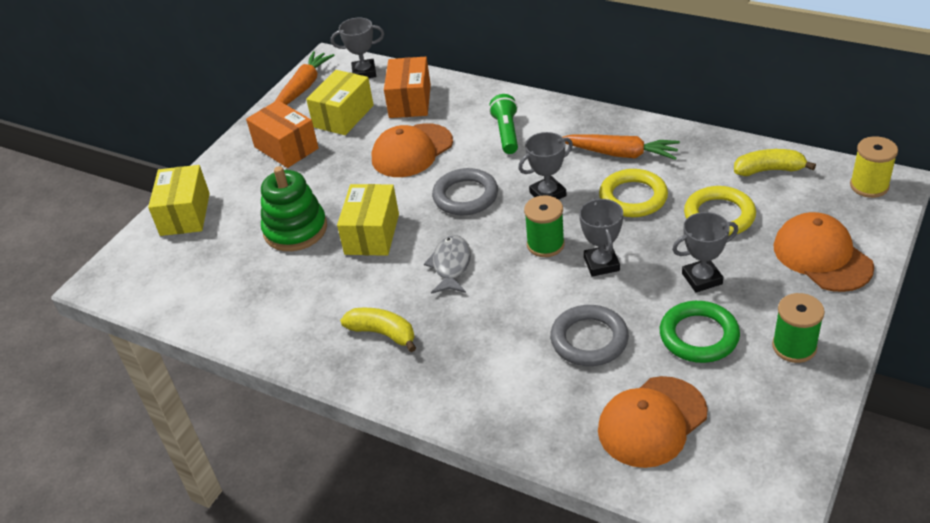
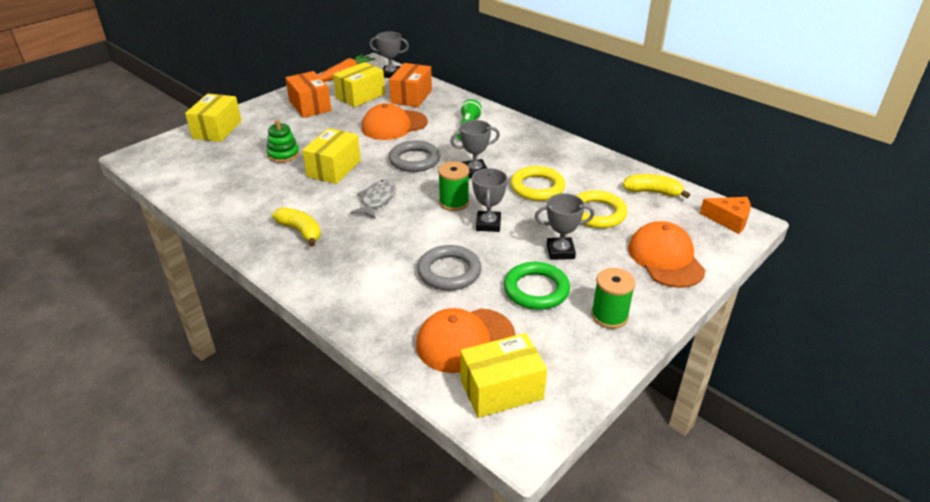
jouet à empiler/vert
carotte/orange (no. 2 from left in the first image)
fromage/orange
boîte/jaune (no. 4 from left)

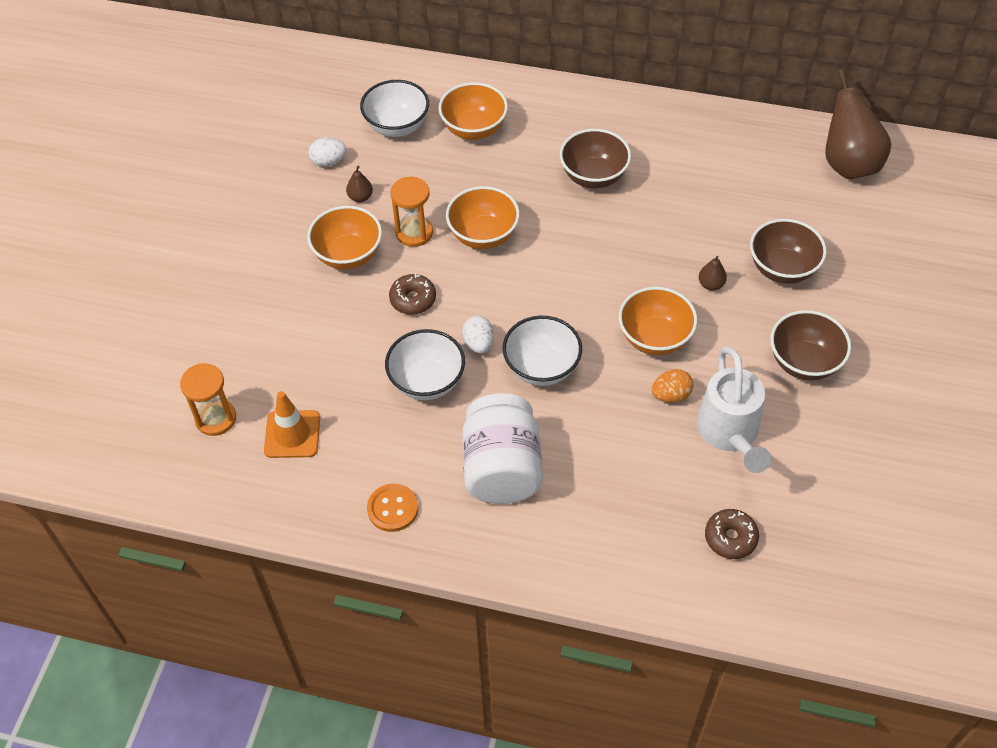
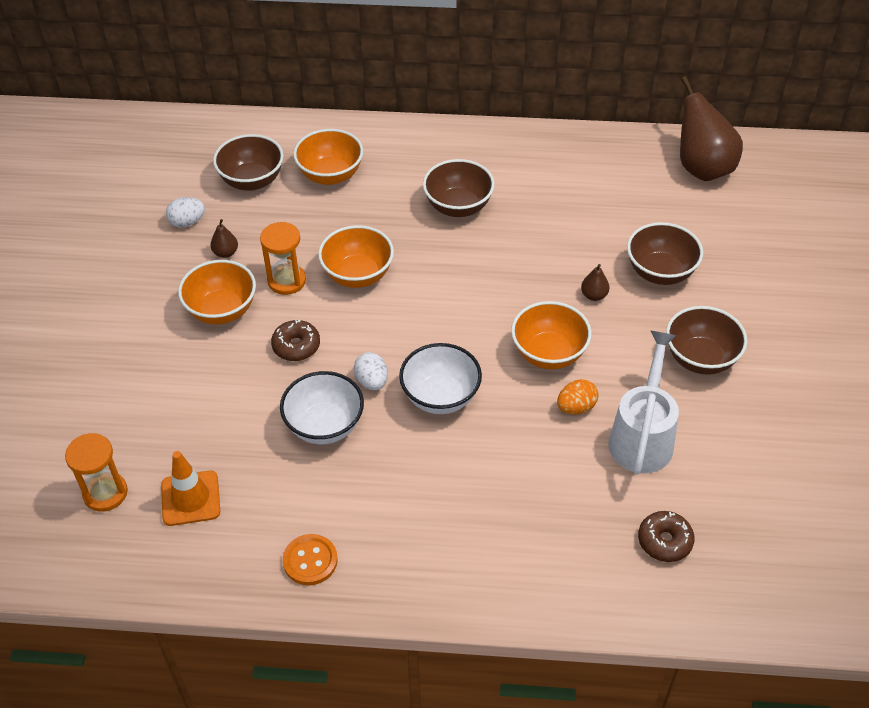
bol/marron (no. 1 from left)
bocal/blanc
arrosoir/blanc

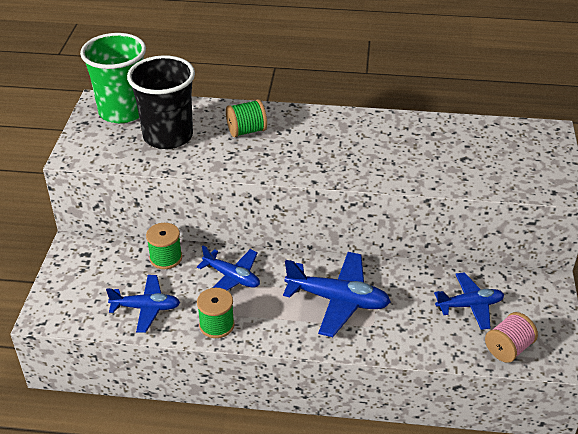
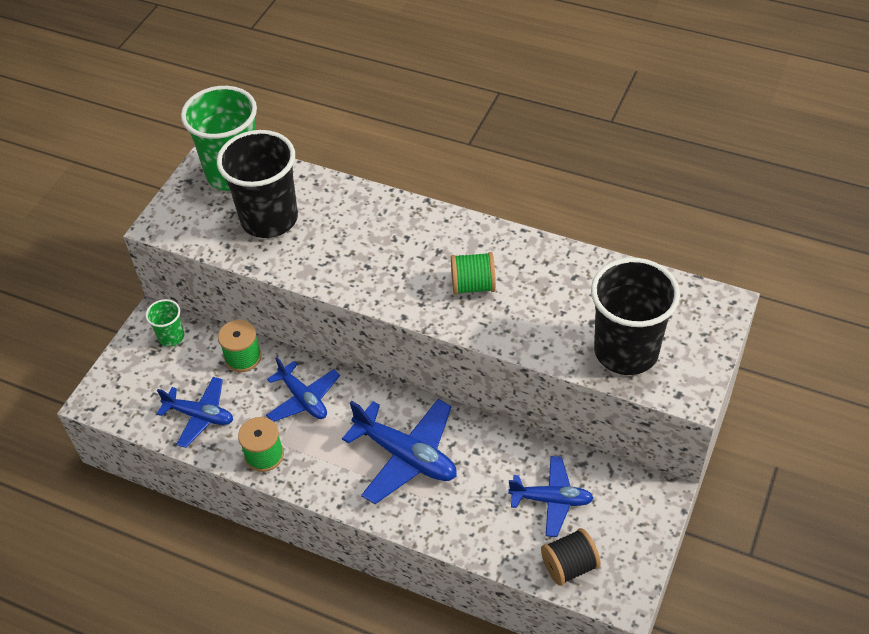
bobine/vert (no. 3 from left)
bobine/noir
gobelet/vert (no. 1 from left)
gobelet/noir (no. 2 from left)

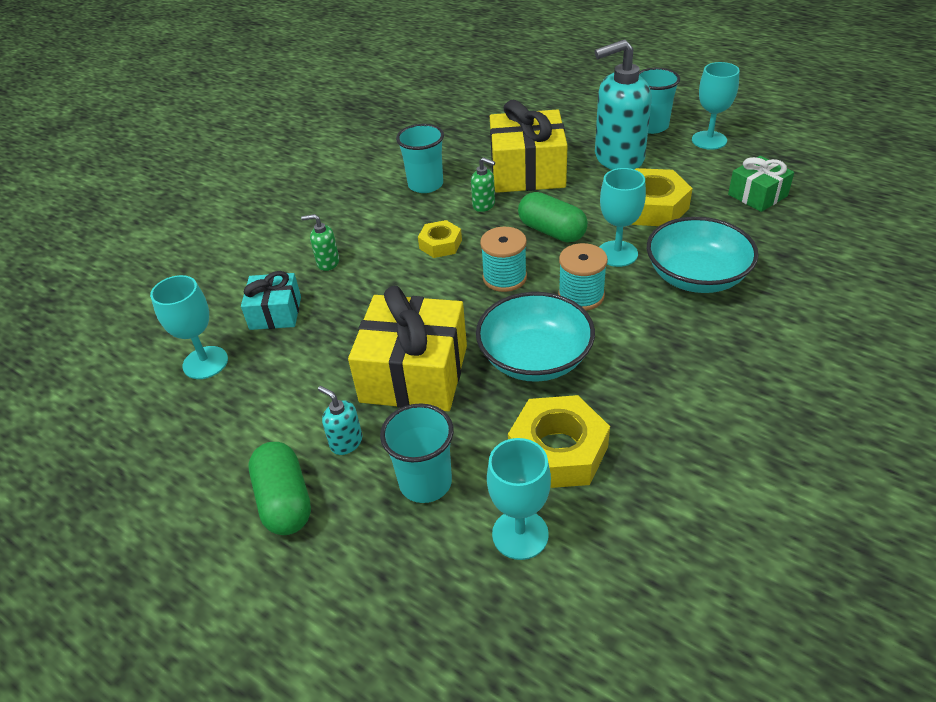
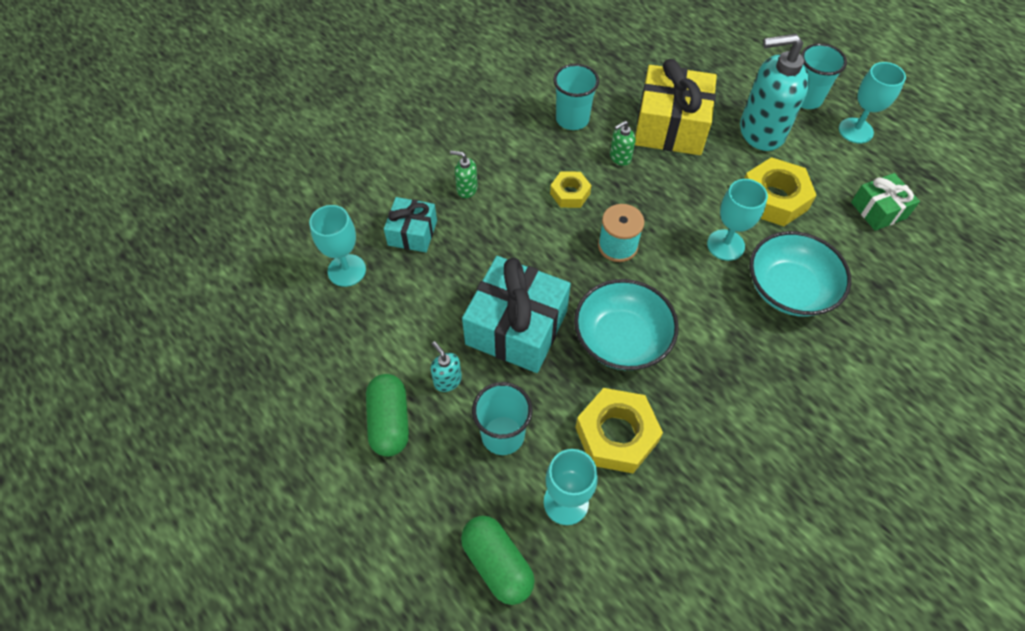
cadeau/turquoise (no. 2 from left)
distributeur de savon/vert (no. 2 from left)
gélule/vert (no. 2 from left)
bobine/turquoise (no. 2 from left in the first image)

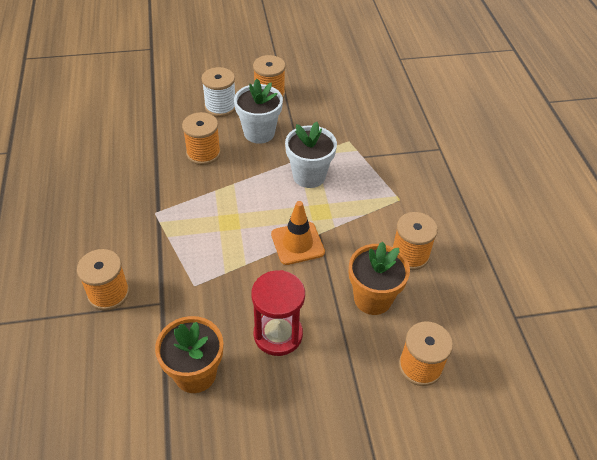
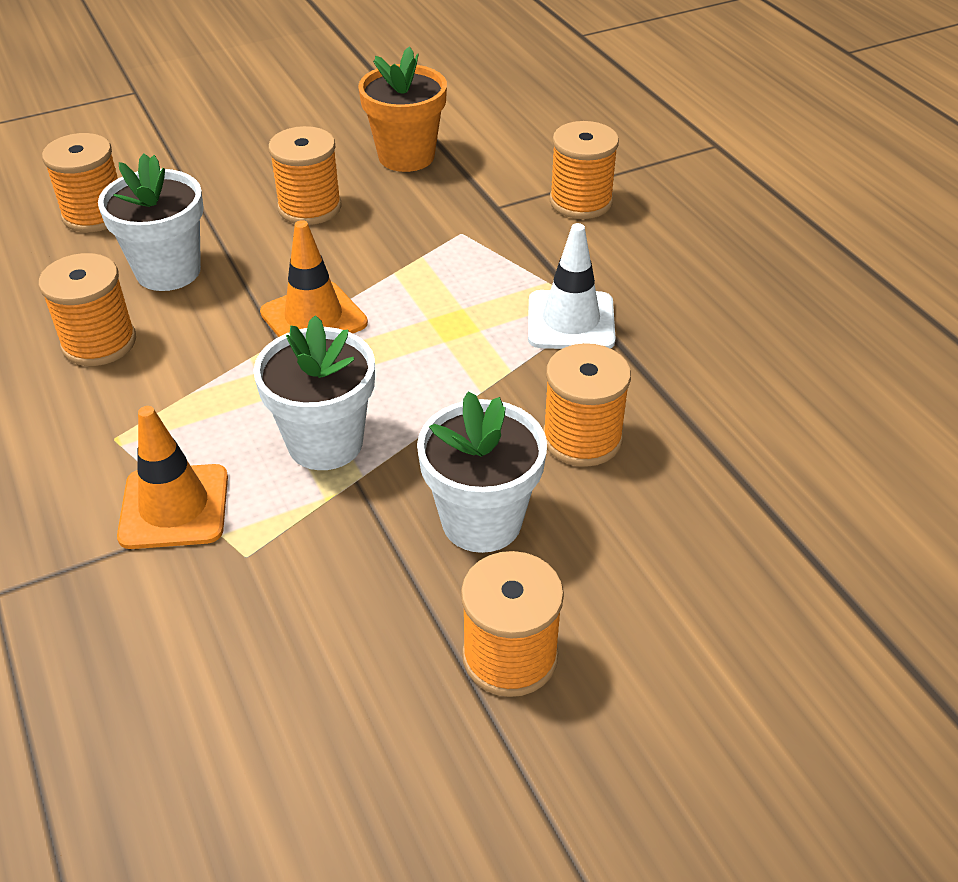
bobine/blanc
bobine/orange (no. 3 from left)
pot de fleurs/blanc (no. 1 from left)
cône de chantier/orange (no. 1 from left)
cône de chantier/blanc

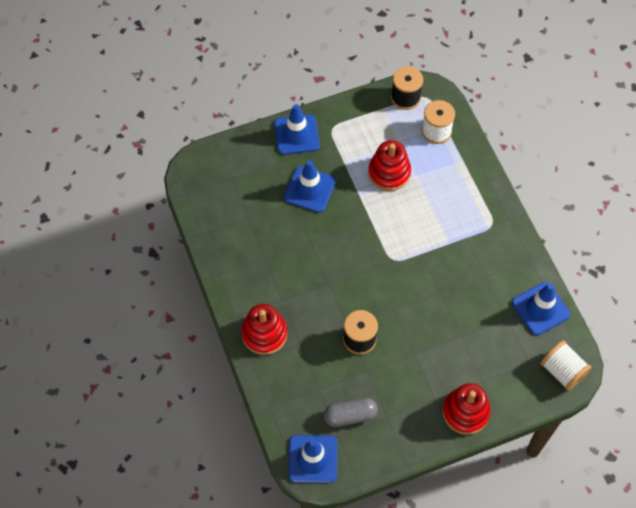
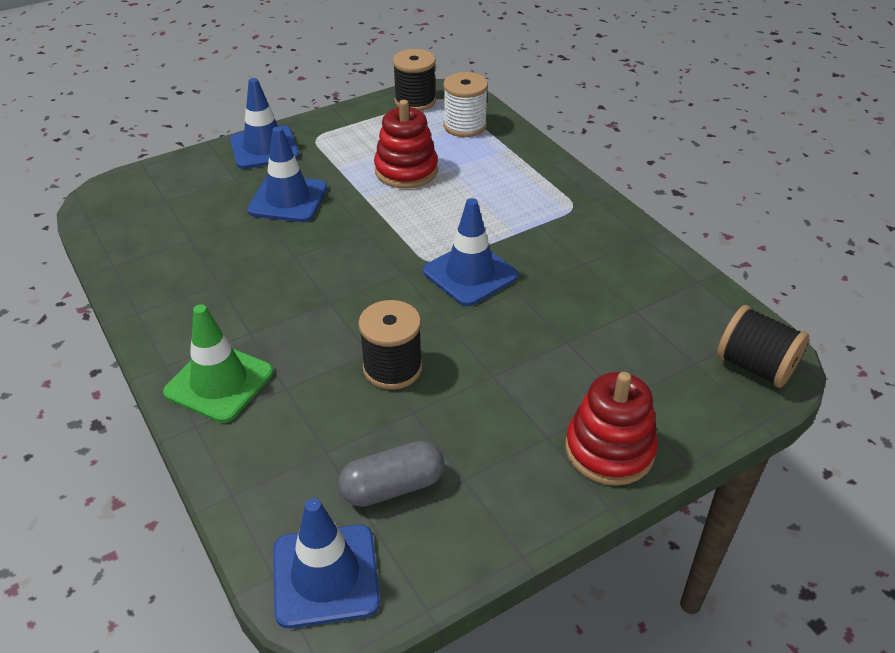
cône de chantier/vert
cône de chantier/bleu (no. 4 from left)
bobine/noir (no. 3 from left)

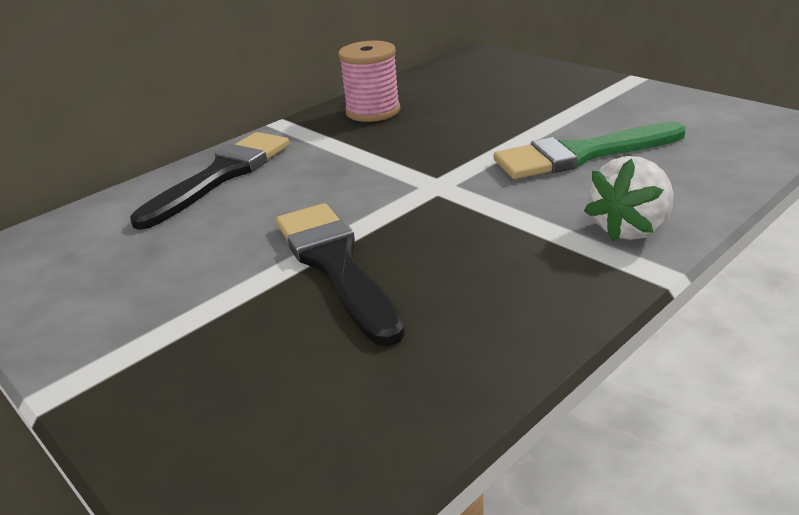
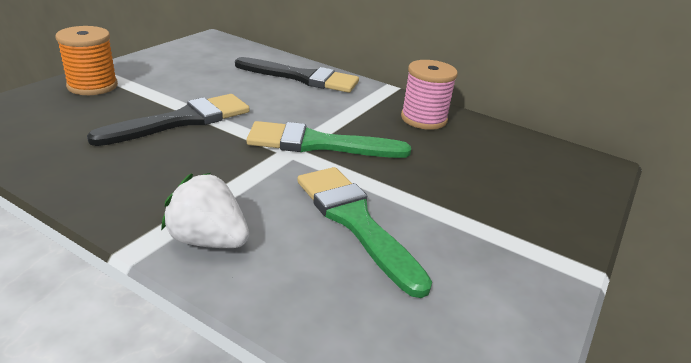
bobine/orange
pinceau/vert (no. 1 from left)

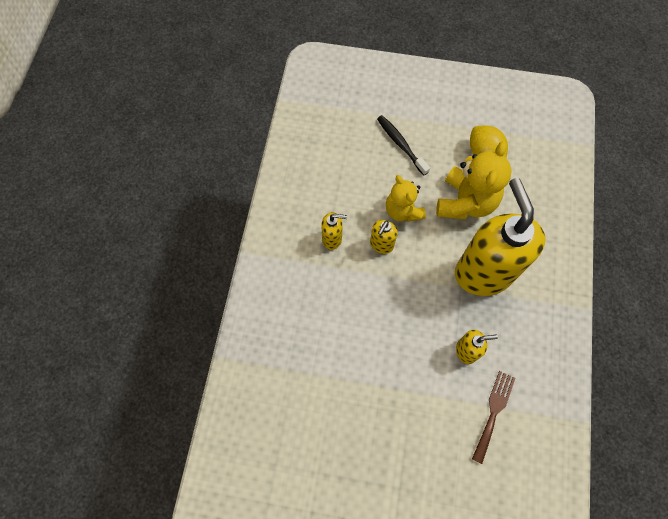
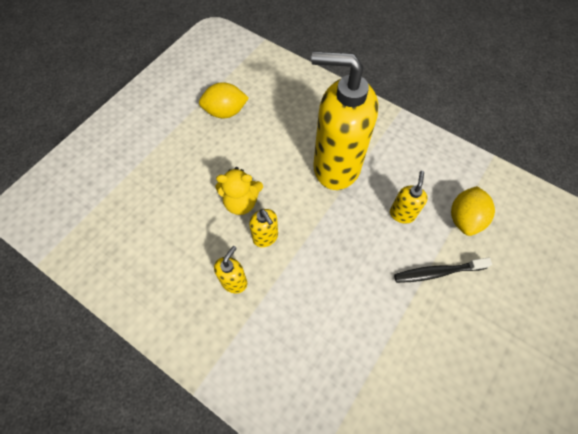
brosse à dents/noir
ours en peluche/jaune (no. 2 from left in the first image)
citron/jaune (no. 2 from left)

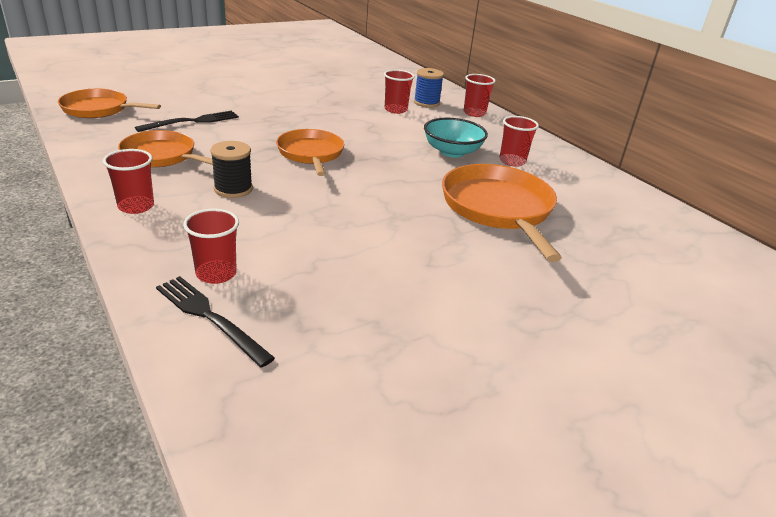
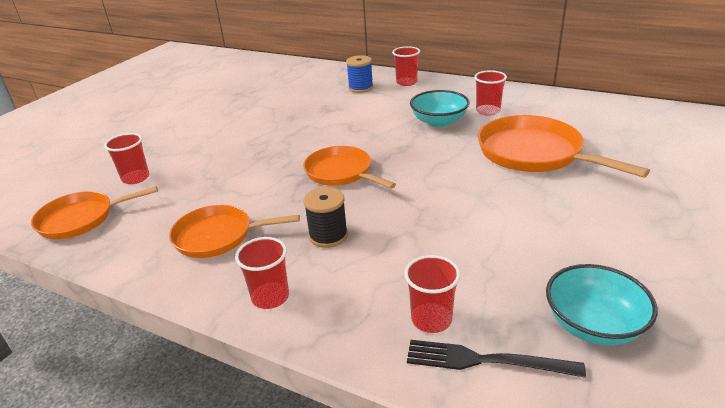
fourchette/noir (no. 1 from left in the first image)
gobelet/rouge (no. 1 from left)
bol/turquoise (no. 2 from left)

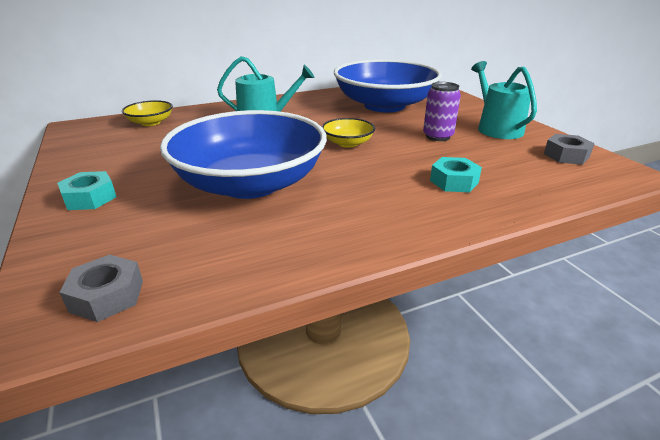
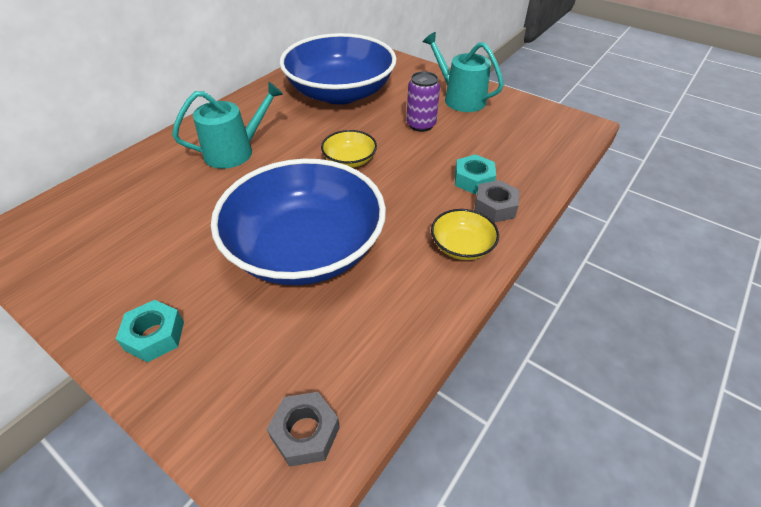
bol/jaune (no. 2 from left)
écrou/gris (no. 2 from left)

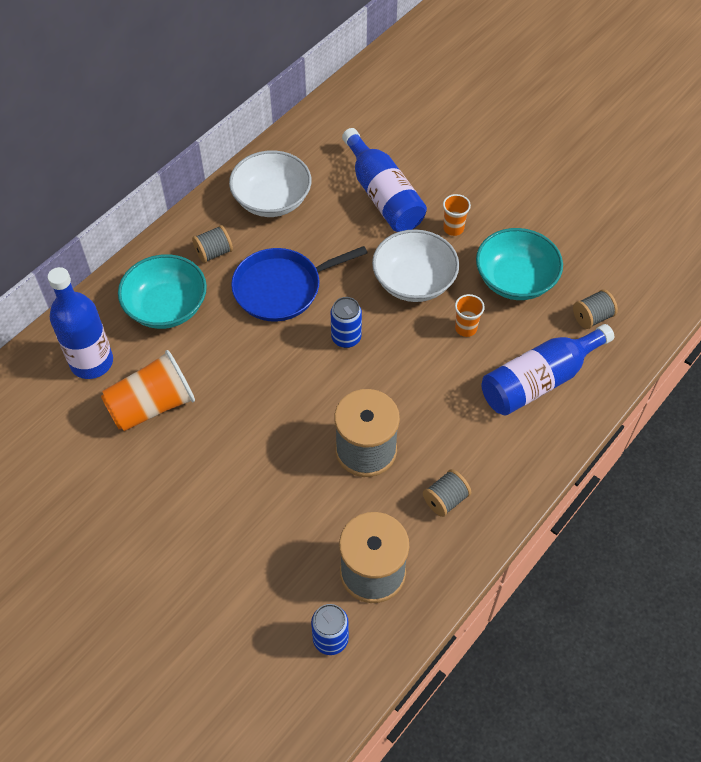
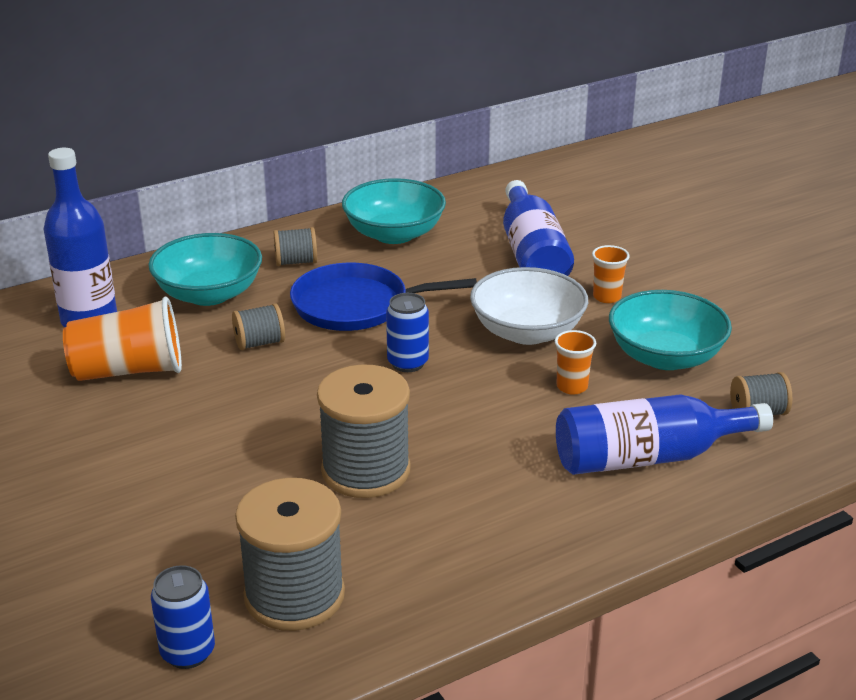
bol/turquoise (no. 2 from left)
bobine/gris (no. 1 from left)

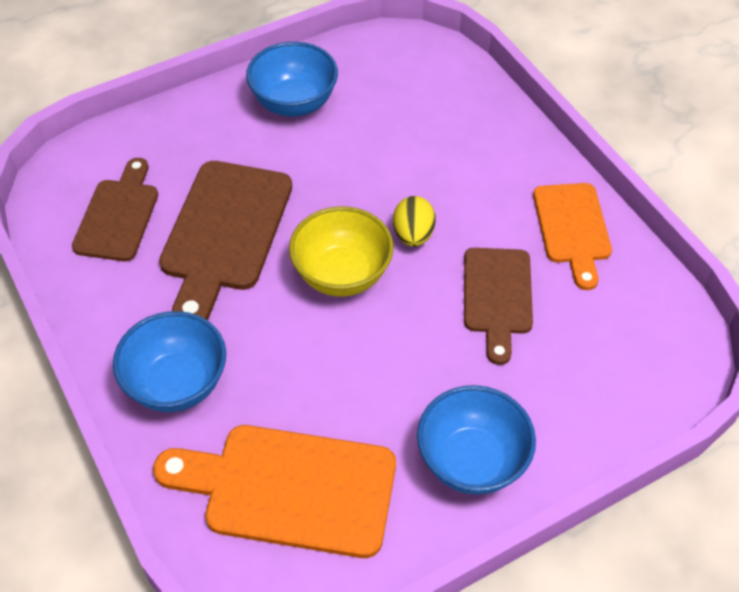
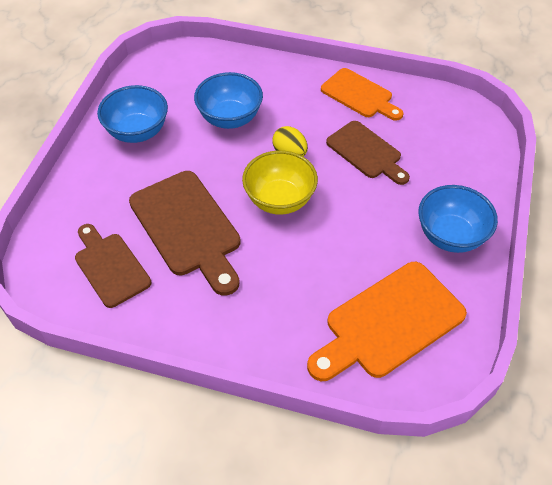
bol/bleu (no. 2 from left)

